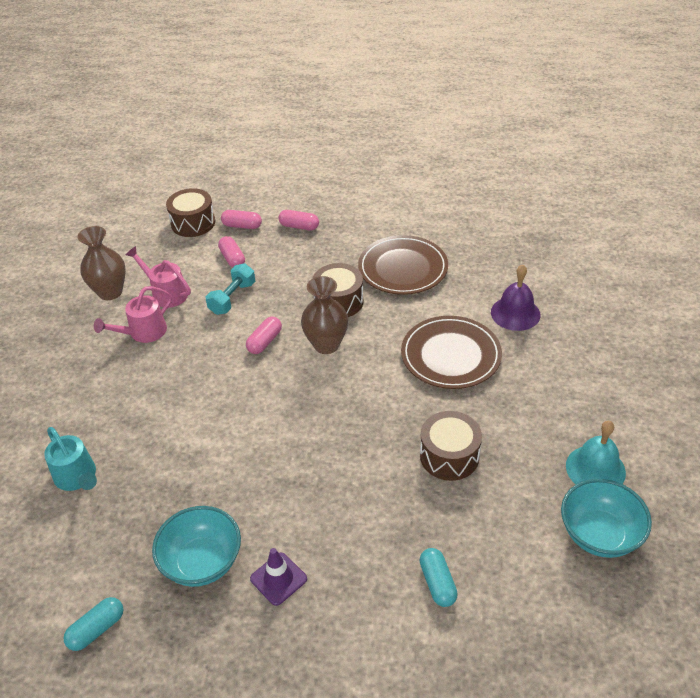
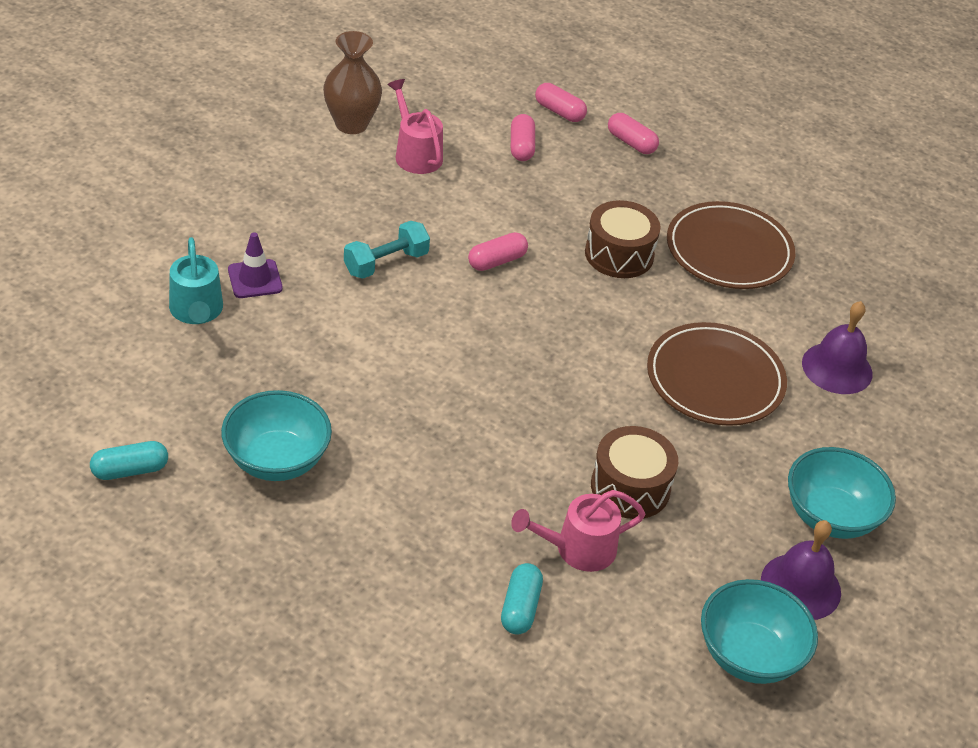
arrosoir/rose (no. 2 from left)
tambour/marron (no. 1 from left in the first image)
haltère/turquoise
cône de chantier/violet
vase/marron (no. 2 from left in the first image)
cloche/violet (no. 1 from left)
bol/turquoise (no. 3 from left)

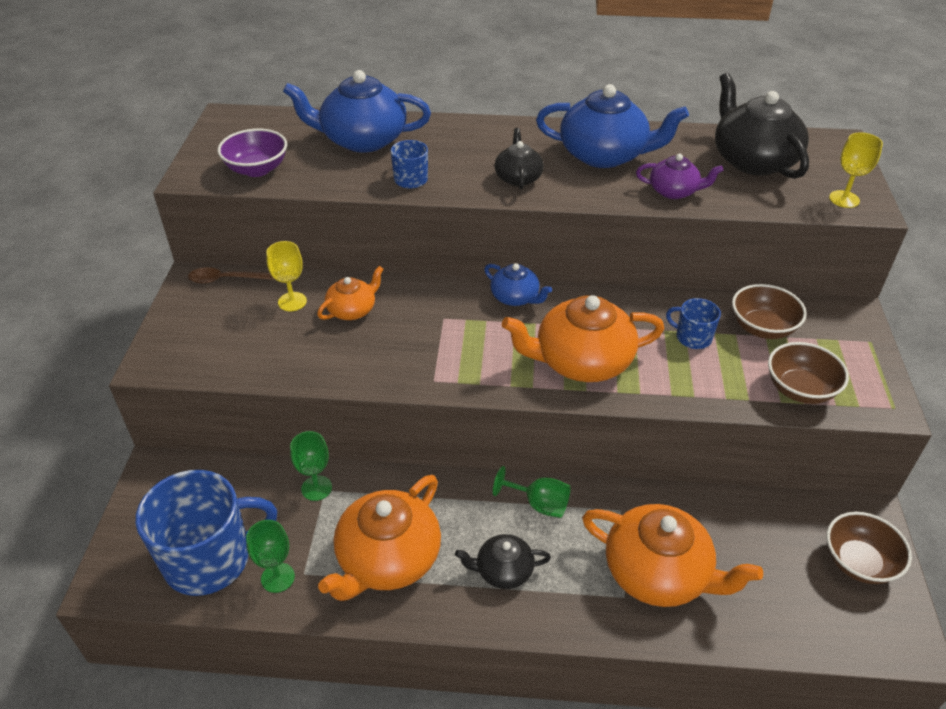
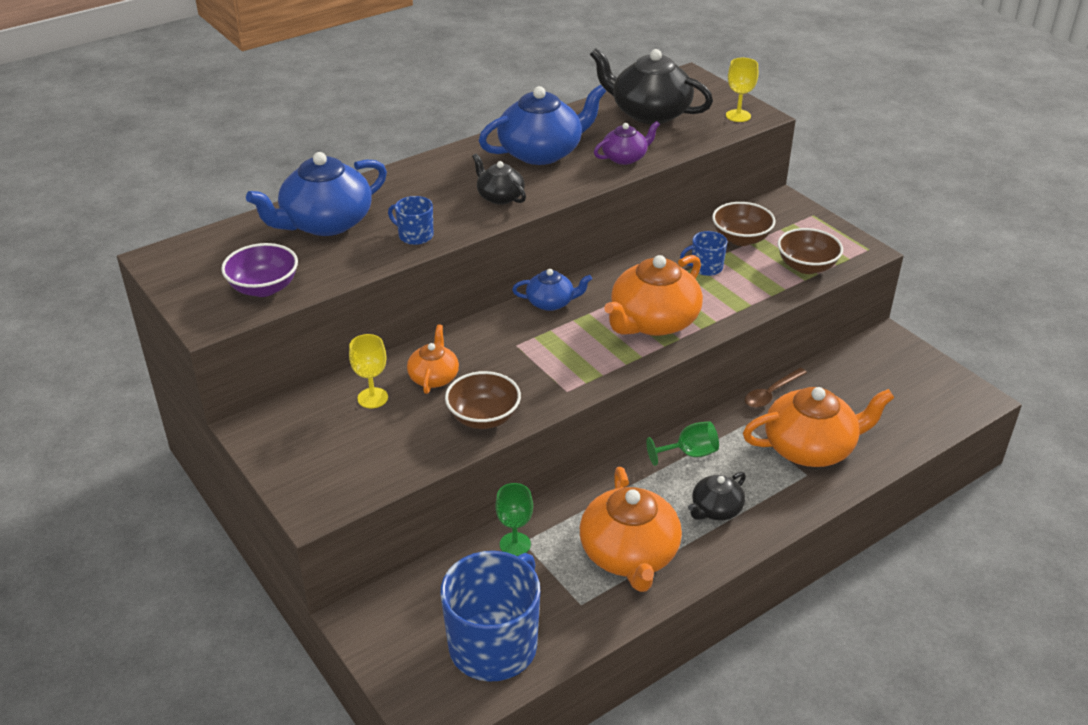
cuillère/marron
verre à pied/vert (no. 1 from left in the first image)
bol/marron (no. 1 from left)

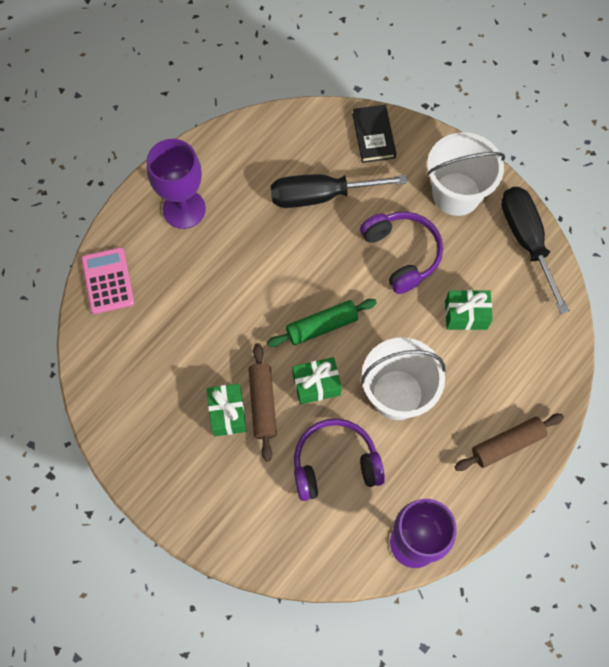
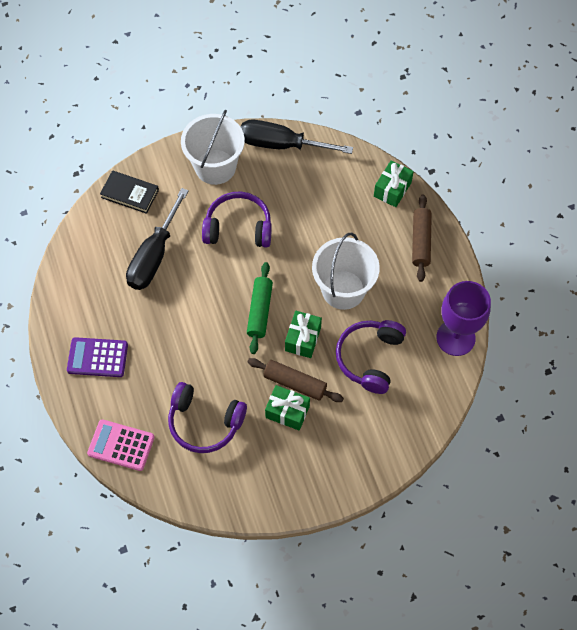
calculatrice/violet
cadeau/vert (no. 3 from left)
casque audio/violet (no. 1 from left)

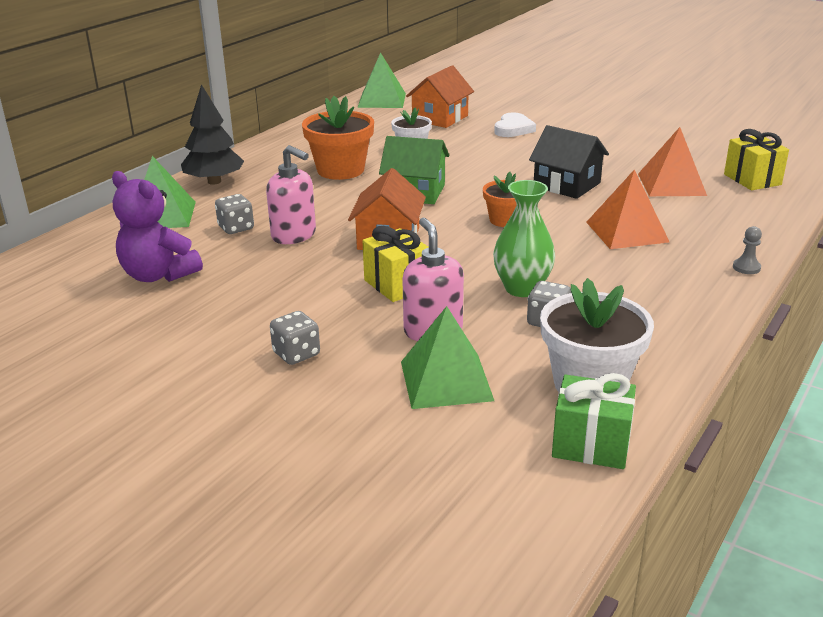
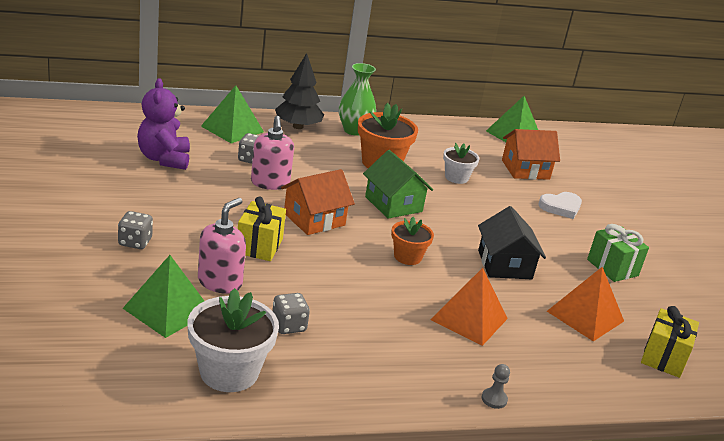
vase/vert
cadeau/vert

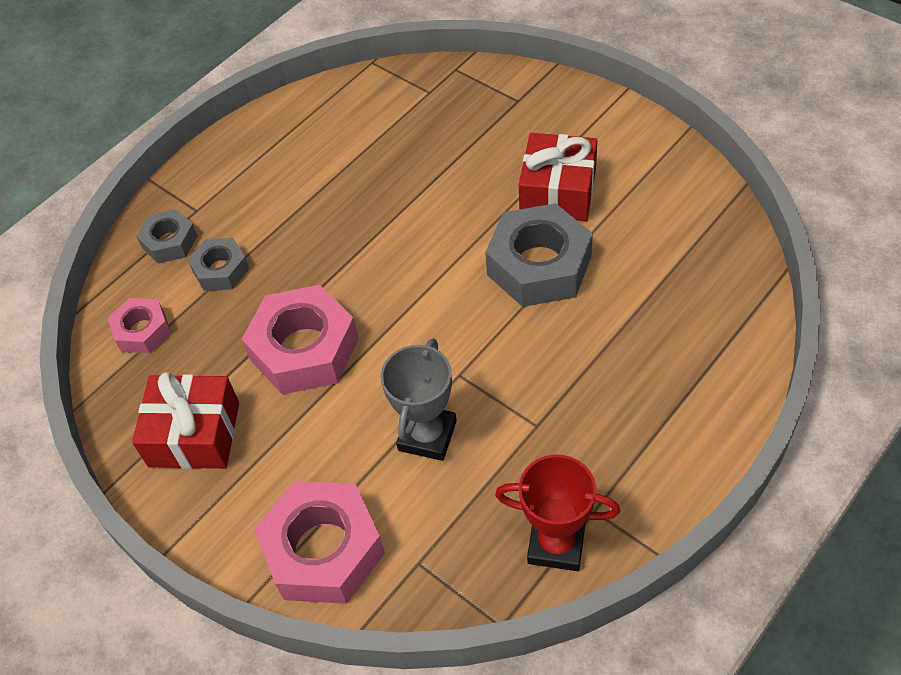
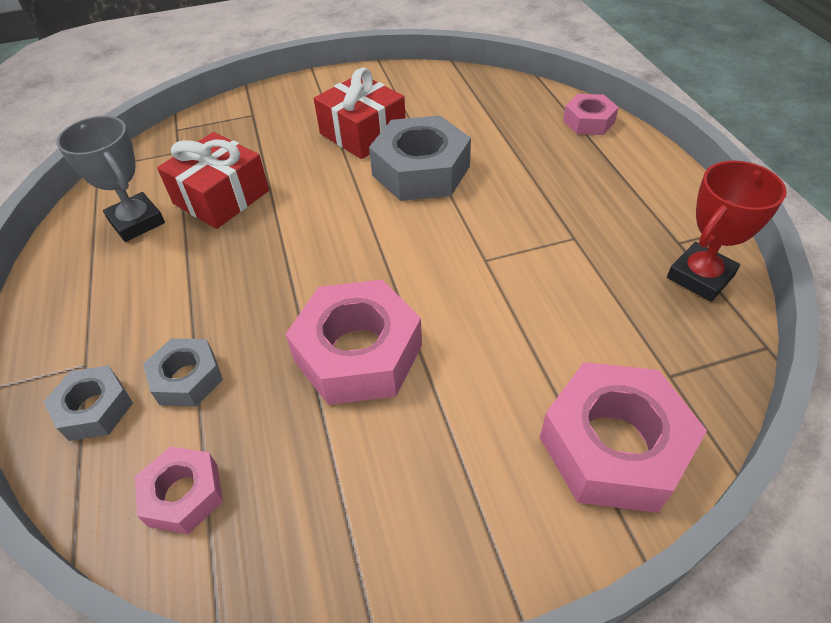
cadeau/rouge (no. 1 from left)
trophée/gris
écrou/rose (no. 3 from left)

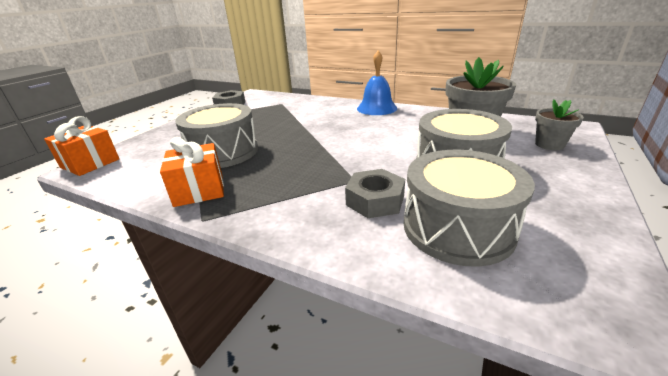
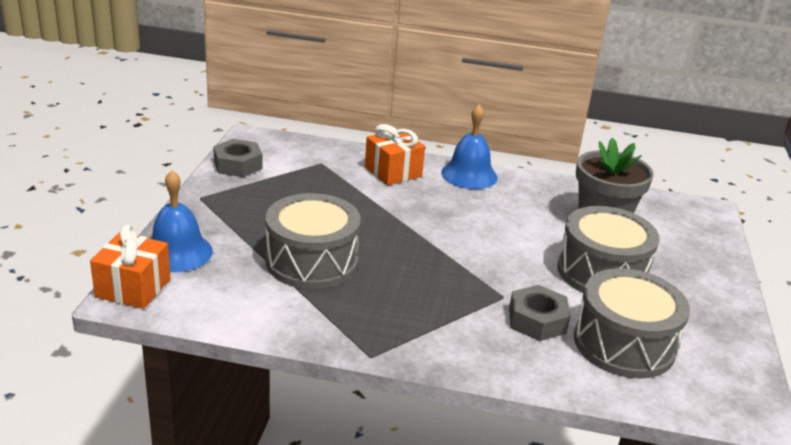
cadeau/orange (no. 2 from left)
pot de fleurs/gris (no. 2 from left in the first image)
cloche/bleu (no. 1 from left)

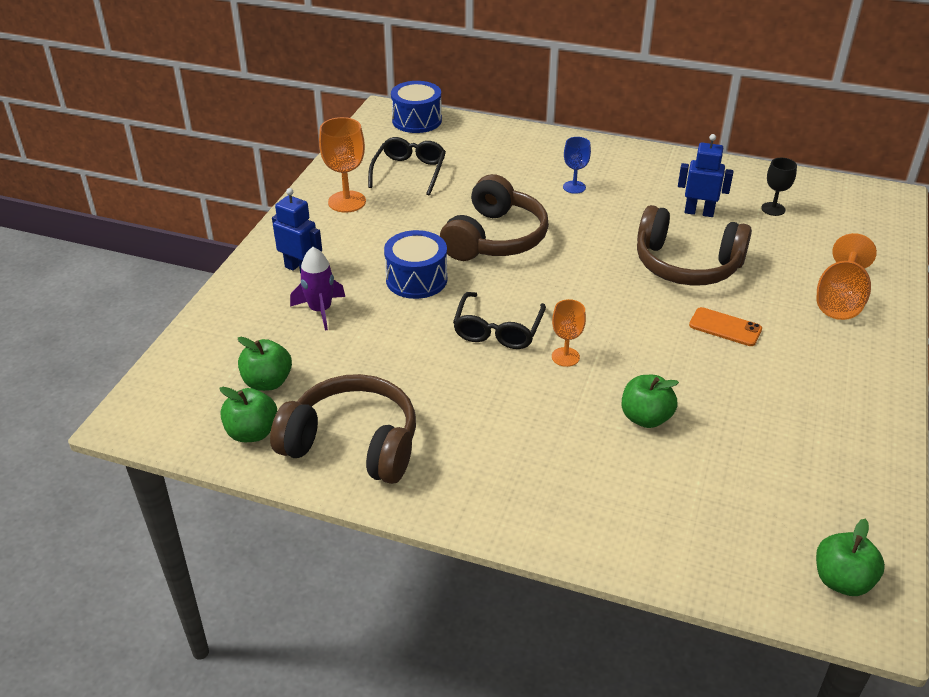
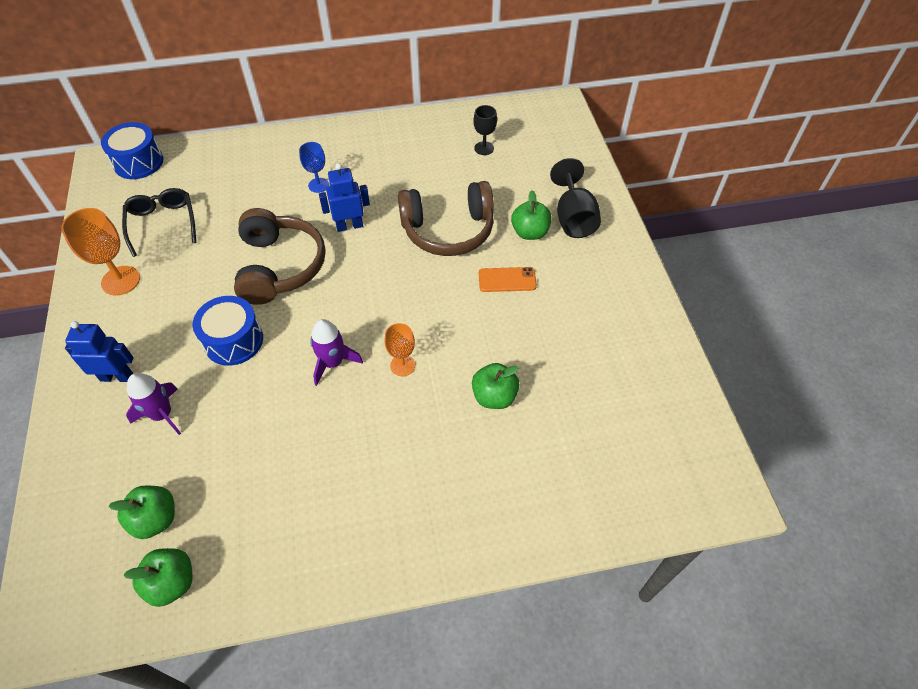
casque audio/marron (no. 1 from left in the first image)
fusée/violet (no. 2 from left)
robot/bleu (no. 2 from left)
pomme/vert (no. 4 from left)
verre à pied/noir (no. 2 from left)

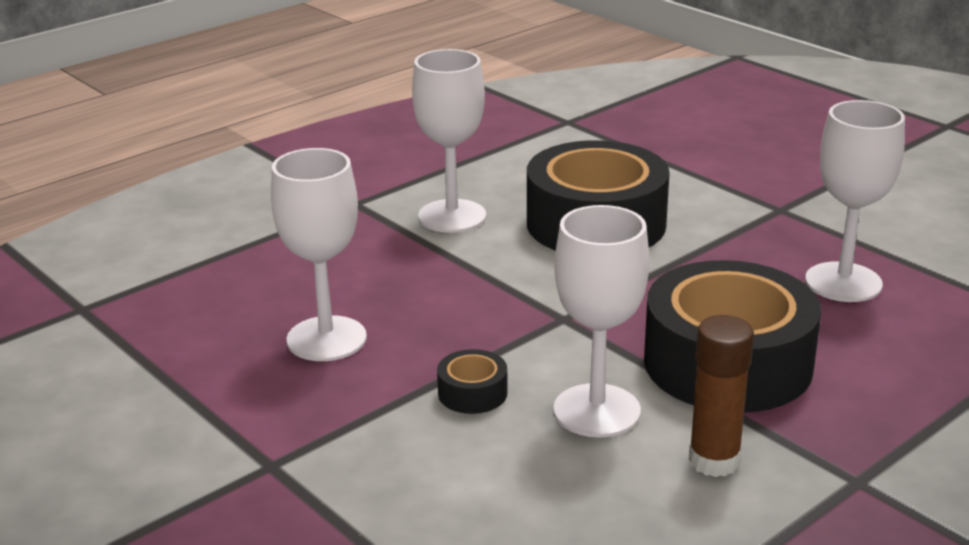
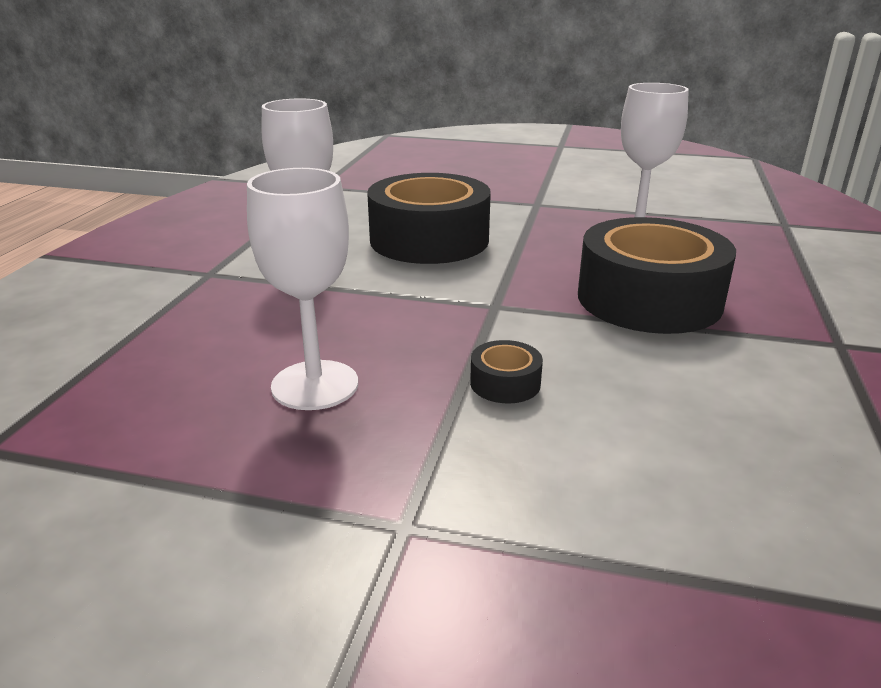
verre à pied/blanc (no. 3 from left in the first image)
bâton de colle/marron

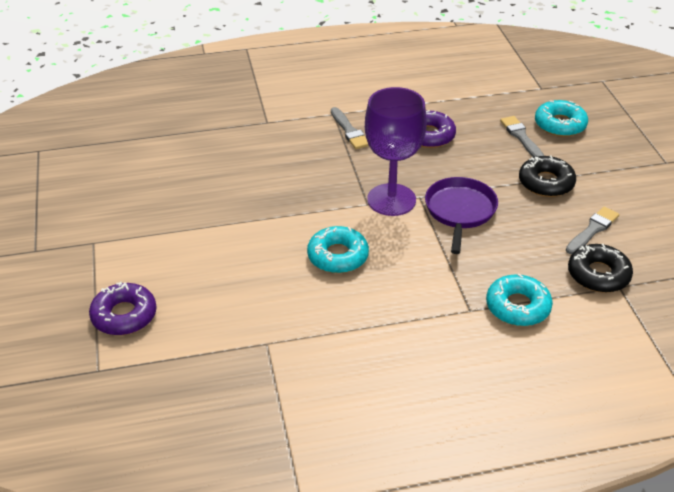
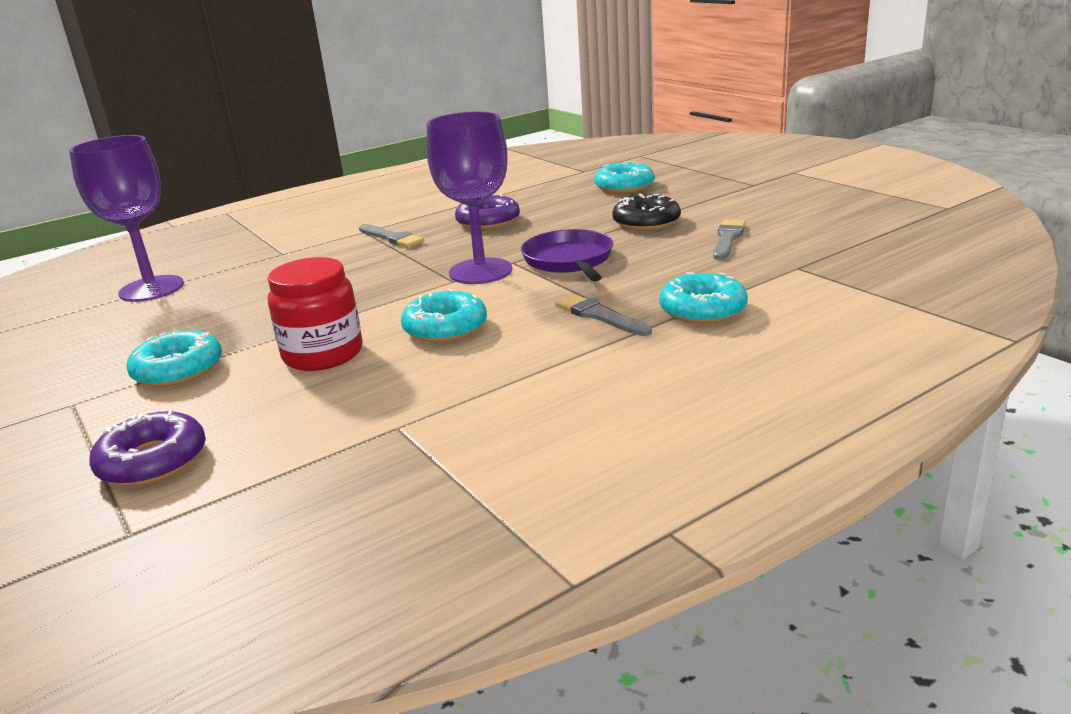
pinceau/gris (no. 2 from left)
beignet/noir (no. 2 from left in the first image)
verre à pied/violet (no. 1 from left)
beignet/turquoise (no. 1 from left)
bocal/rouge

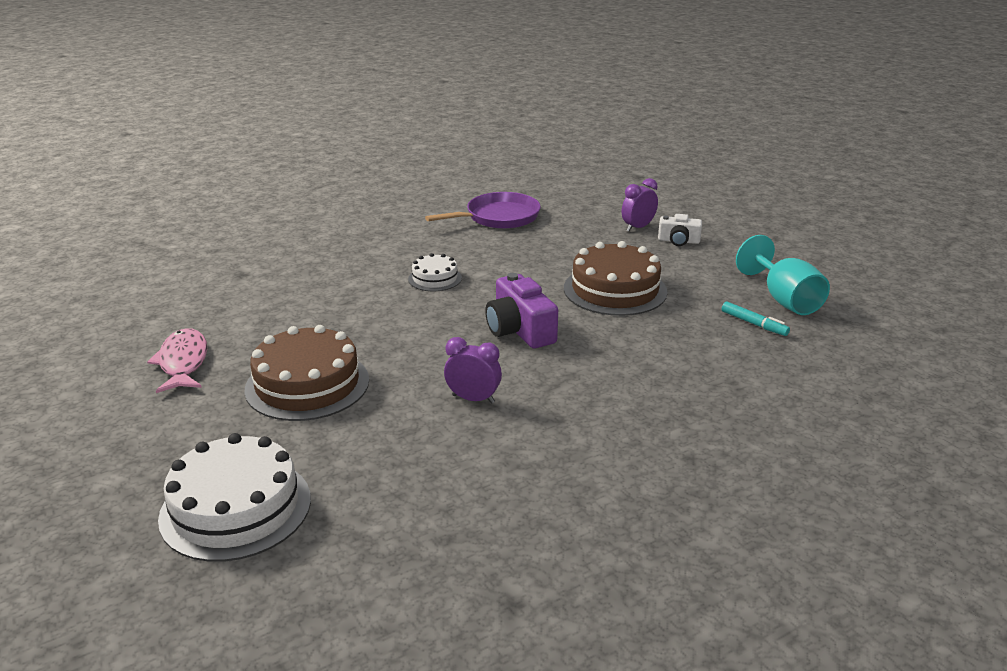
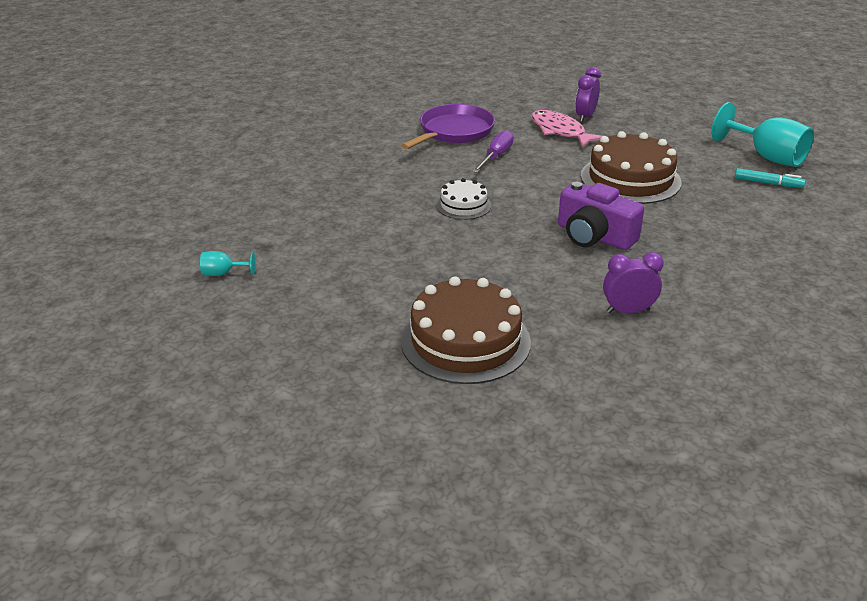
poisson/rose
gâteau/blanc (no. 1 from left in the first image)
appareil photo/blanc
verre à pied/turquoise (no. 1 from left)
tournevis/violet

